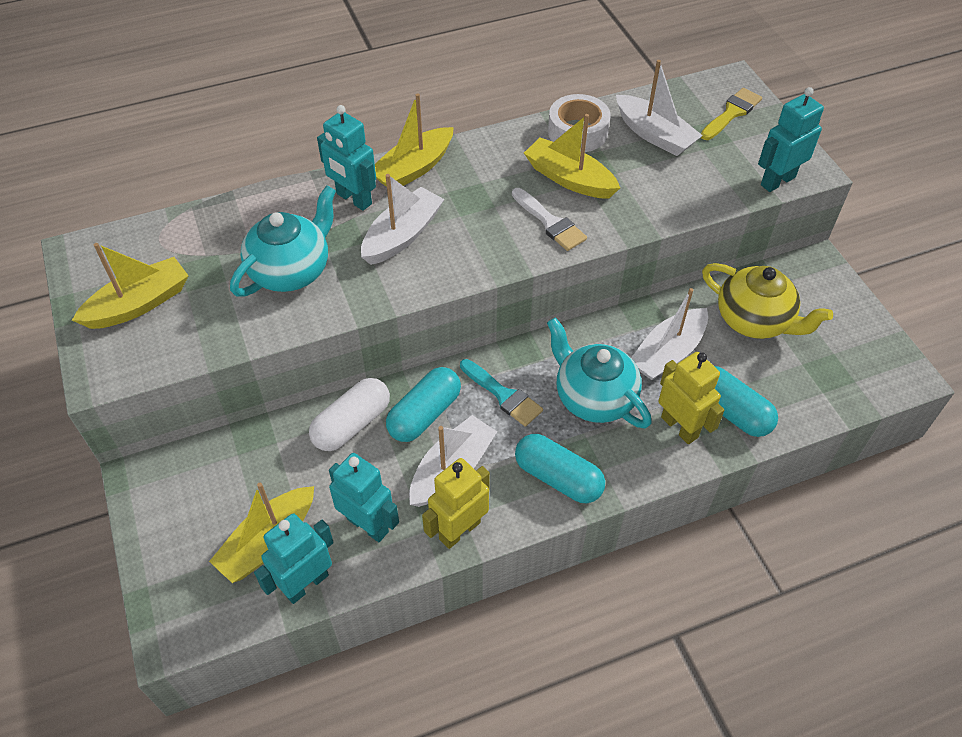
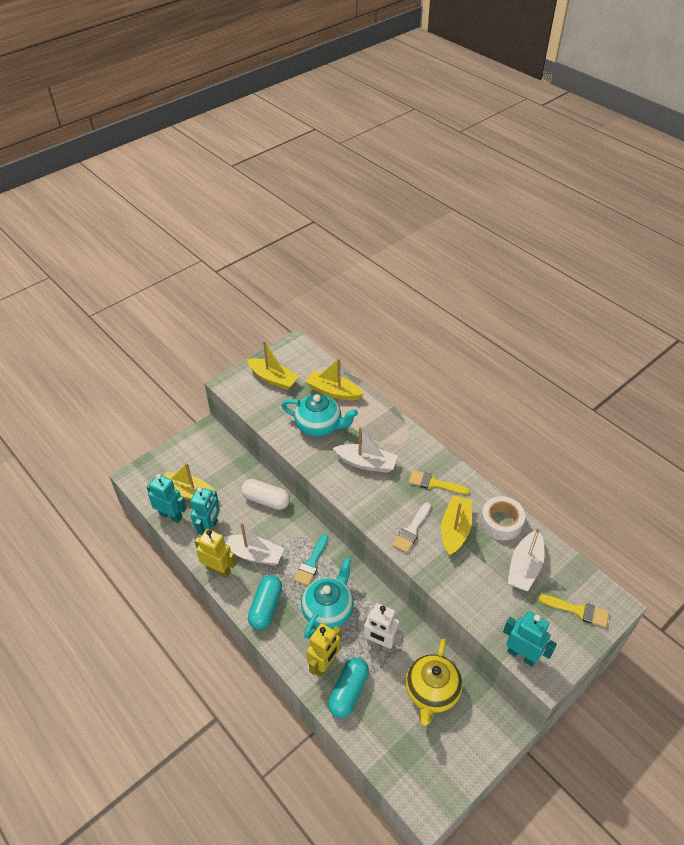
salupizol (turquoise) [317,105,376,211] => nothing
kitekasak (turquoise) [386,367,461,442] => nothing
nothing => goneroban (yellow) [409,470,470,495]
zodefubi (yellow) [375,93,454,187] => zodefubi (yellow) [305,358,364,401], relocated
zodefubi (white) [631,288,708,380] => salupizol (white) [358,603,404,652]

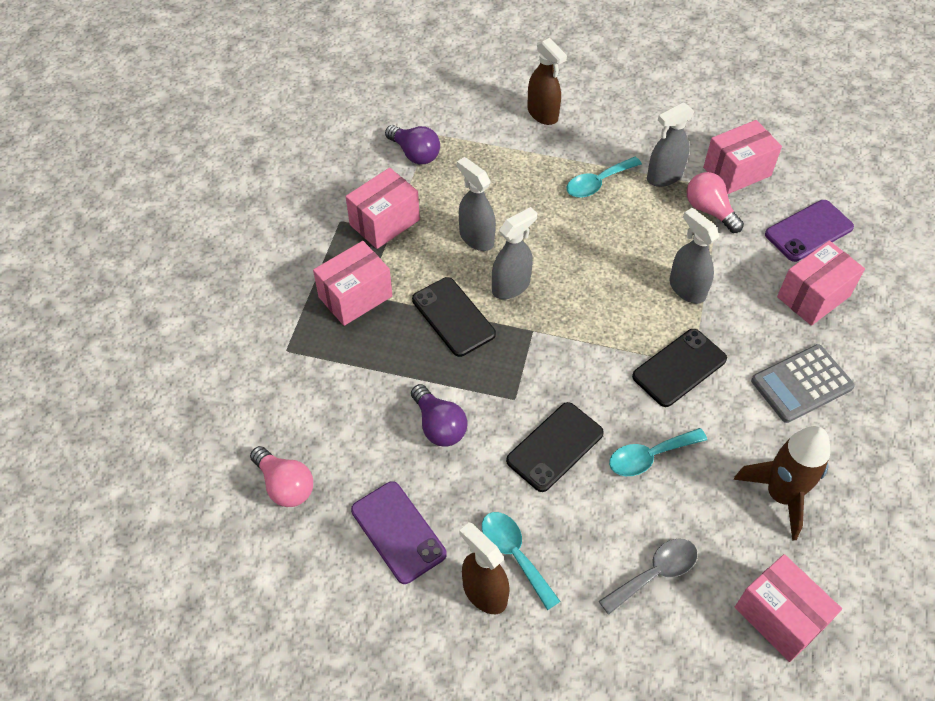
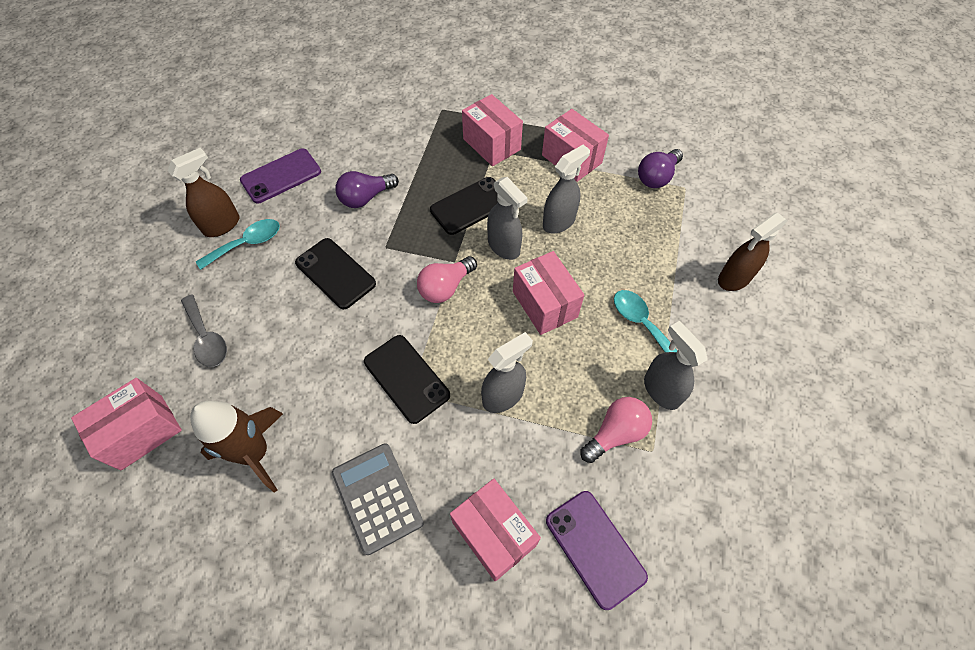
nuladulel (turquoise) [609,428,707,476] => nothing
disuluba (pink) [250,446,313,507] => disuluba (pink) [417,256,477,303], relocated
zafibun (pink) [703,120,782,194] => zafibun (pink) [513,251,584,335], relocated

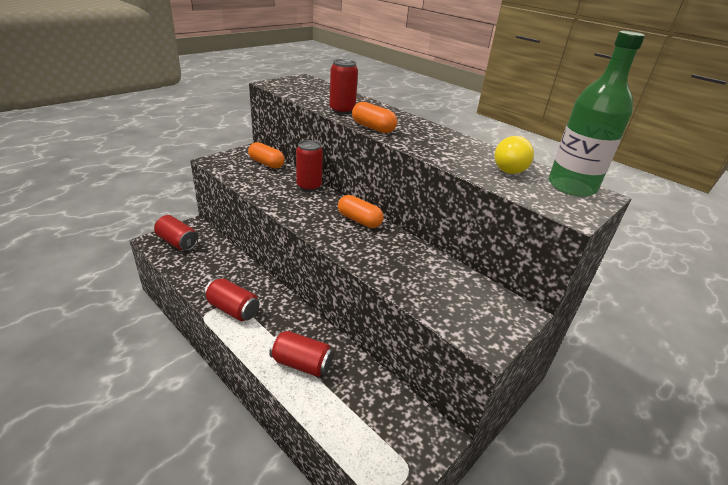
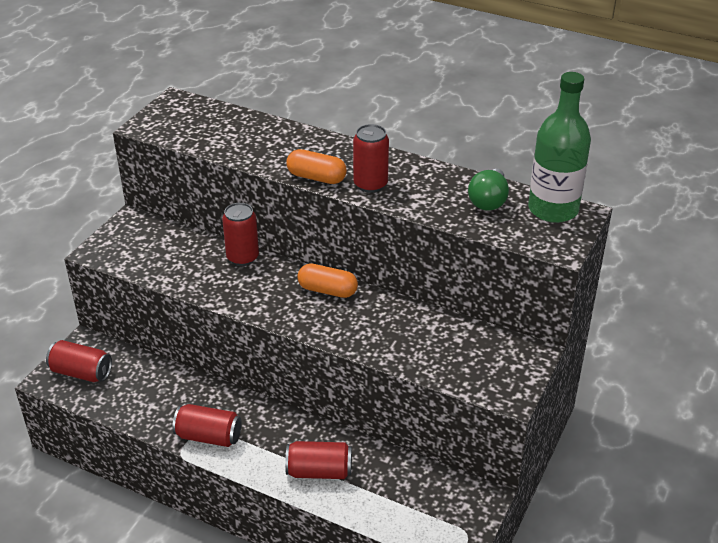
kitekasak (orange) [248,142,285,169] => nothing
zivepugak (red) [329,59,358,114] => zivepugak (red) [353,124,389,193], relocated
disuluba (yellow) [495,136,534,174] => disuluba (green) [468,169,509,211]

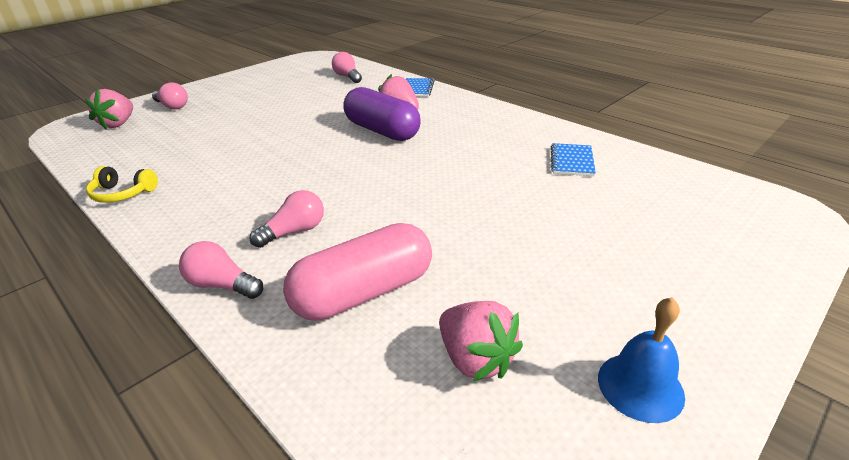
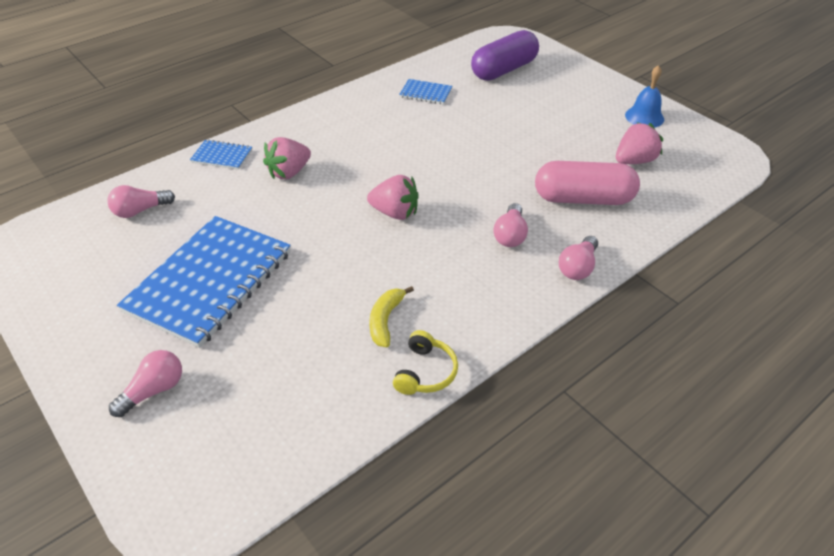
nothing => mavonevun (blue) [117,216,291,348]
nothing => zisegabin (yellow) [369,286,414,347]
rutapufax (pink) [85,89,133,129] => rutapufax (pink) [367,175,419,220], relocated
kitekasak (purple) [343,87,421,141] => kitekasak (purple) [471,30,539,81], relocated
disuluba (pink) [250,190,324,248] => disuluba (pink) [494,203,528,247], 135 degrees counterclockwise
kitekasak (pink) [283,223,432,321] => kitekasak (pink) [535,161,640,205], 60 degrees counterclockwise

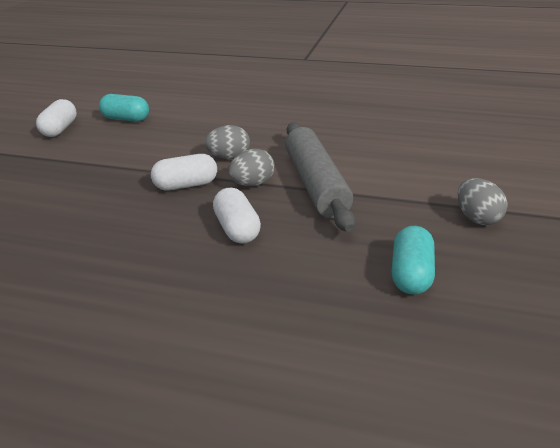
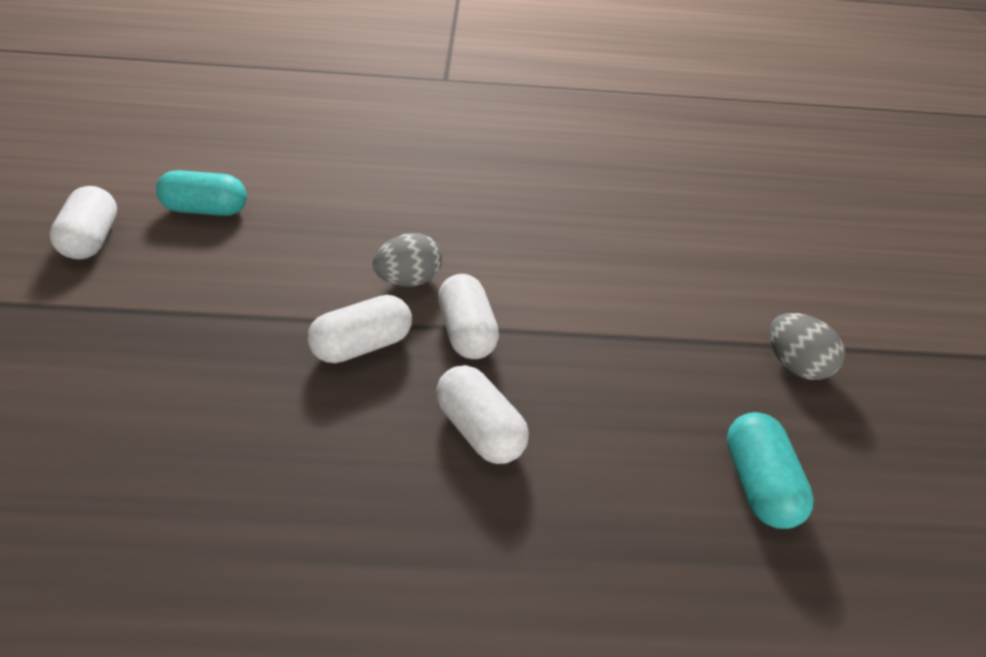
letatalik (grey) [285,122,356,232] => nothing
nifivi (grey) [229,149,275,186] => kitekasak (white) [438,274,499,359]

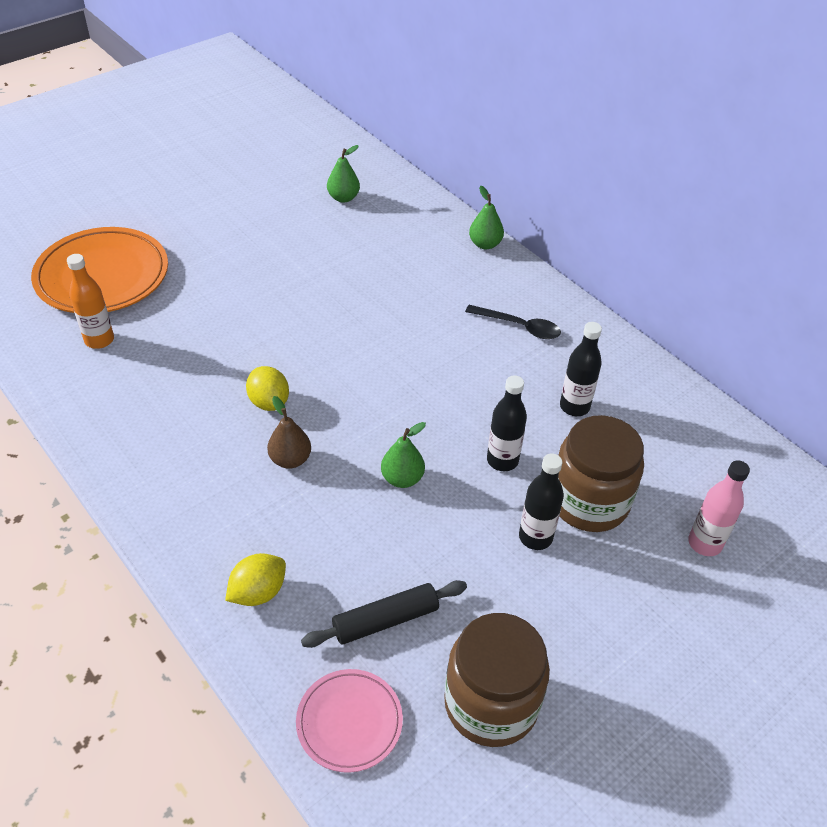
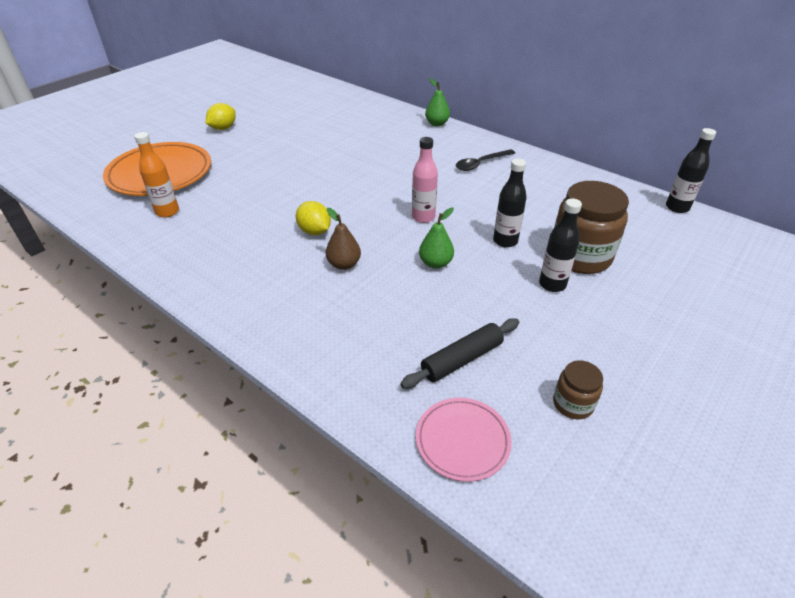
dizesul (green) [327,145,360,203] => nothing
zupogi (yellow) [225,553,286,606] => zupogi (yellow) [206,103,236,130], relocated
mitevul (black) [560,322,602,416] => mitevul (black) [666,128,716,213], relocated
mitevul (pink) [688,460,750,556] => mitevul (pink) [412,137,438,223], relocated
nuladulel (black) [465,305,561,339] => nuladulel (black) [456,149,515,171], 135 degrees clockwise
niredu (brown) [444,613,550,747] => niredu (brown) [553,360,603,419], x0.50

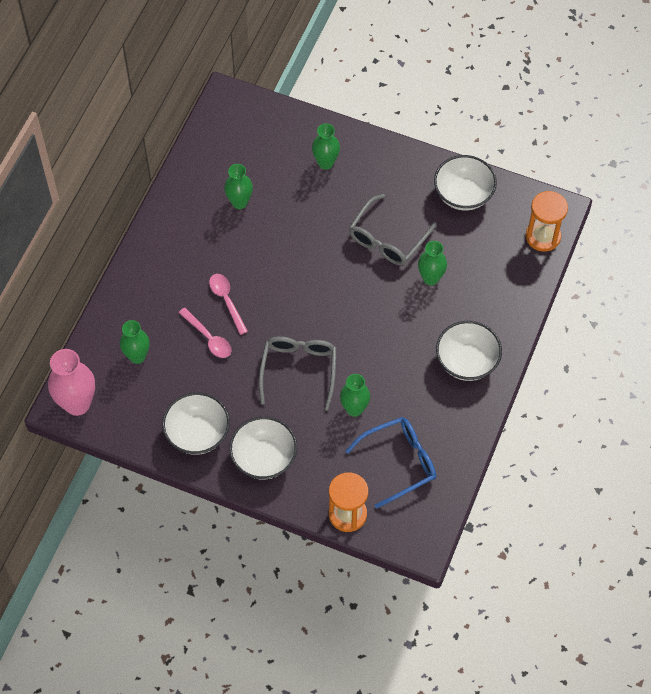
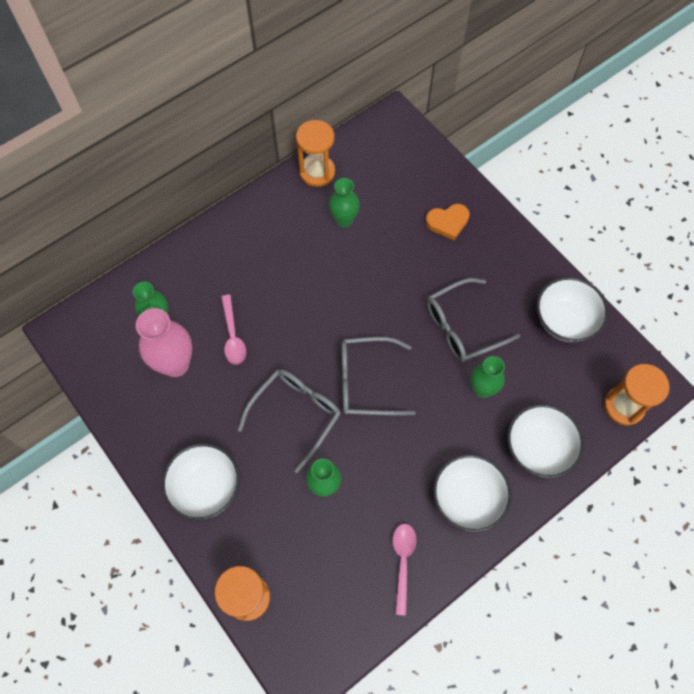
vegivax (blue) [345,417,436,509] => nothing
nothing => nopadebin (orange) [296,120,335,187]
nothing => vegivax (grey) [341,337,416,416]
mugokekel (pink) [48,349,95,416] => mugokekel (pink) [136,308,192,377], relocated
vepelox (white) [162,392,230,455] => vepelox (white) [507,404,584,478], relocated
nuladulel (pink) [209,274,248,335] => nuladulel (pink) [393,524,416,616], relocated
mugokekel (green) [312,123,340,169] => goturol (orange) [425,204,470,240]

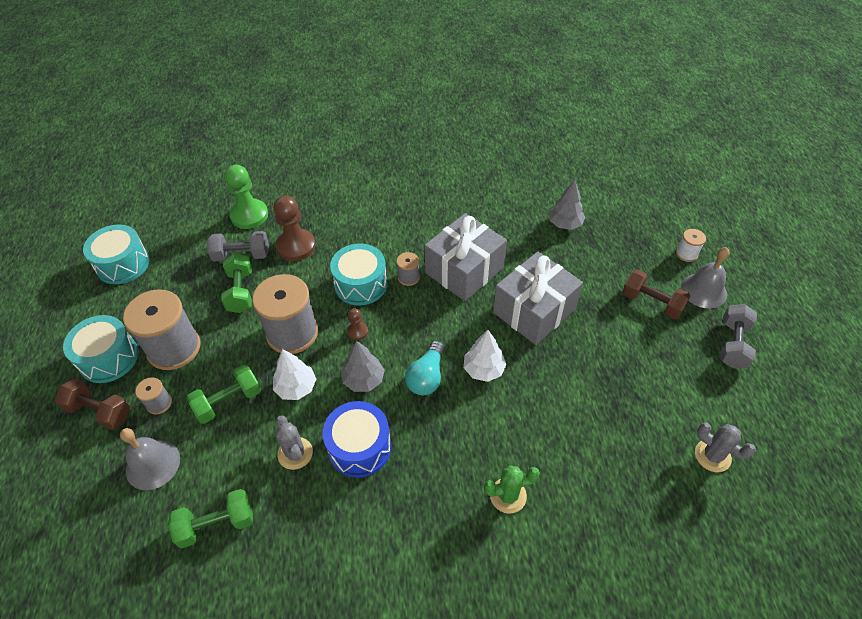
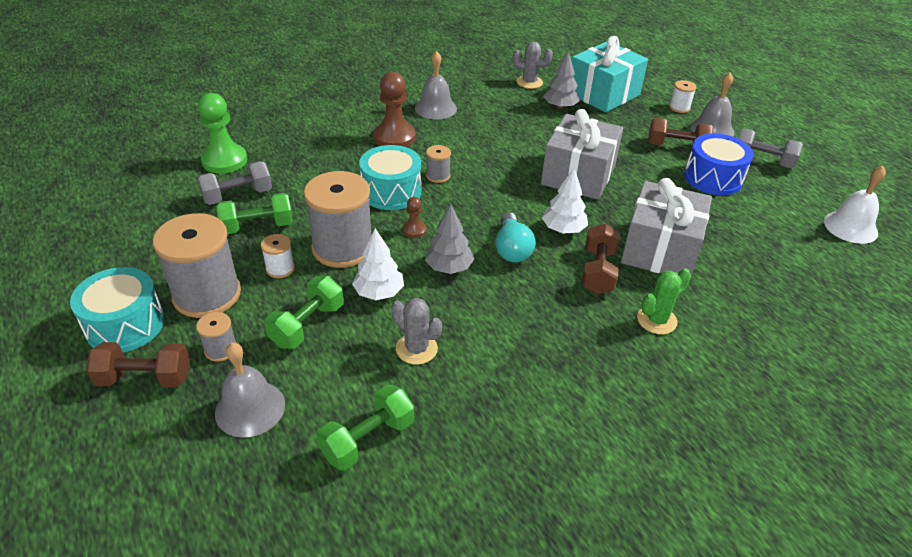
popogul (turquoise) [83,225,150,284] => nothing
nothing => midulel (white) [261,234,295,278]
nothing => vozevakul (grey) [415,51,457,120]
nothing => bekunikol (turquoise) [572,36,648,112]
nothing => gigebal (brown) [582,224,620,294]
nothing => vozevakul (white) [824,166,886,244]
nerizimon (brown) [274,195,316,261] => nerizimon (brown) [374,72,416,147], relocated
popogul (blue) [323,401,391,478] => popogul (blue) [684,133,753,195], relocated
bekunikol (grey) [424,213,507,301] => bekunikol (grey) [621,178,712,279], relocated
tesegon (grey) [695,422,756,472] => tesegon (grey) [513,41,553,89], relocated
gigebal (green) [221,253,252,313] => gigebal (green) [216,193,293,234], 75 degrees counterclockwise
gigebal (grey) [720,304,757,368] => gigebal (grey) [738,128,803,168], 60 degrees counterclockwise

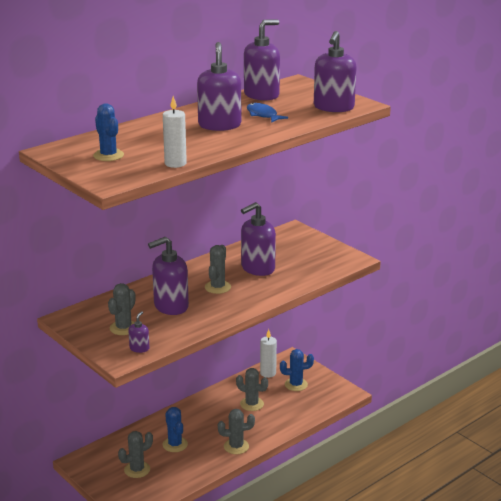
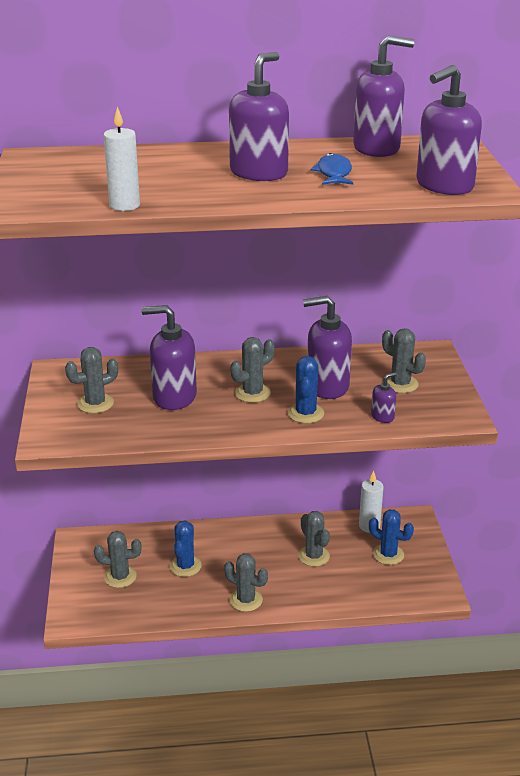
nothing => tesegon (grey) [382,328,426,393]
tesegon (blue) [93,104,124,161] => tesegon (blue) [287,356,324,423], relocated
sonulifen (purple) [128,311,149,353] => sonulifen (purple) [371,372,397,423], relocated

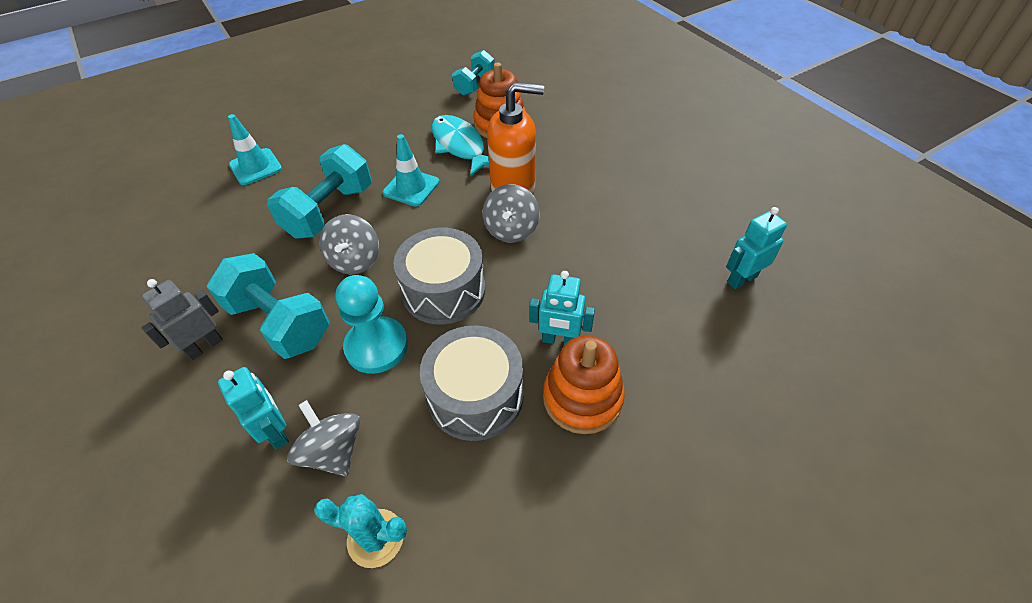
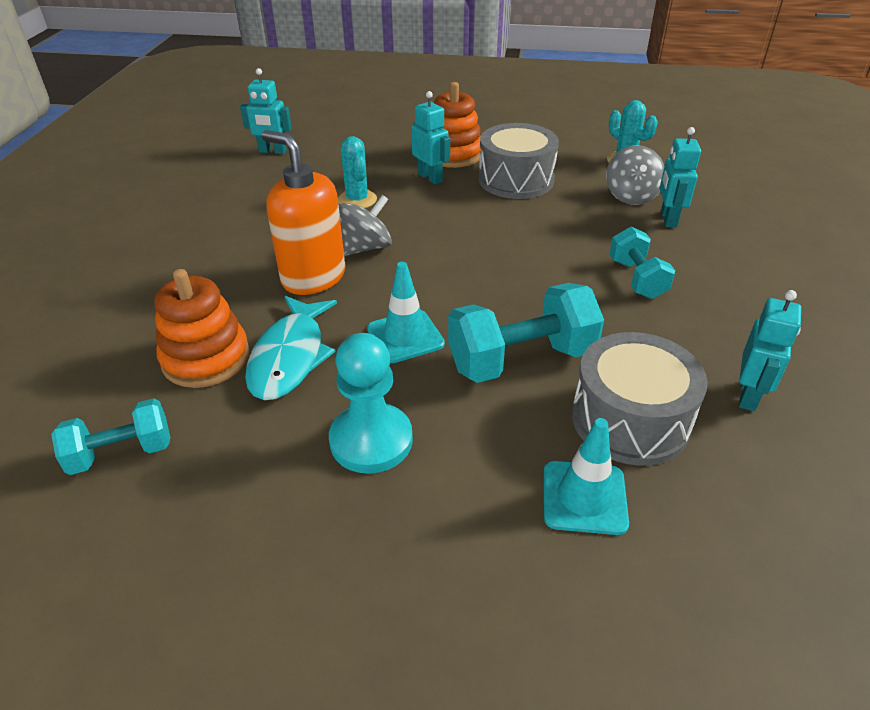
salupizol (grey) [142,279,223,360] => nothing
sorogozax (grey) [320,214,379,274] => nothing
nothing => tesegon (turquoise) [338,136,377,208]
nothing => salupizol (turquoise) [739,290,801,411]
nerizimon (turquoise) [336,275,408,374] => nerizimon (turquoise) [329,333,413,474], relocated
popogul (grey) [394,228,486,324] => popogul (grey) [572,332,708,466], relocated
gigebal (turquoise) [206,253,330,359] => gigebal (turquoise) [609,226,675,299], x0.62

